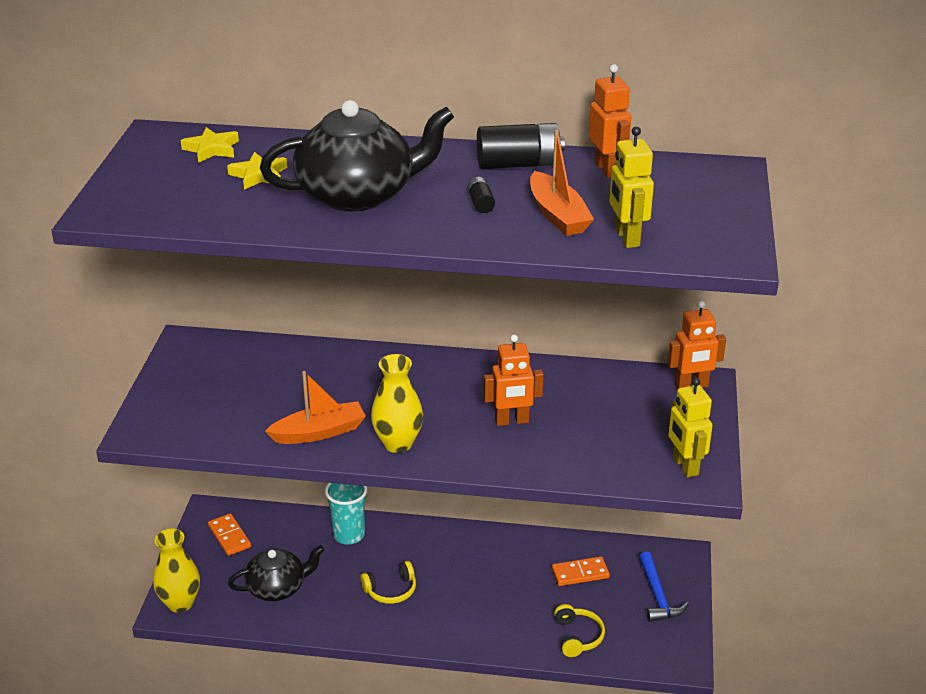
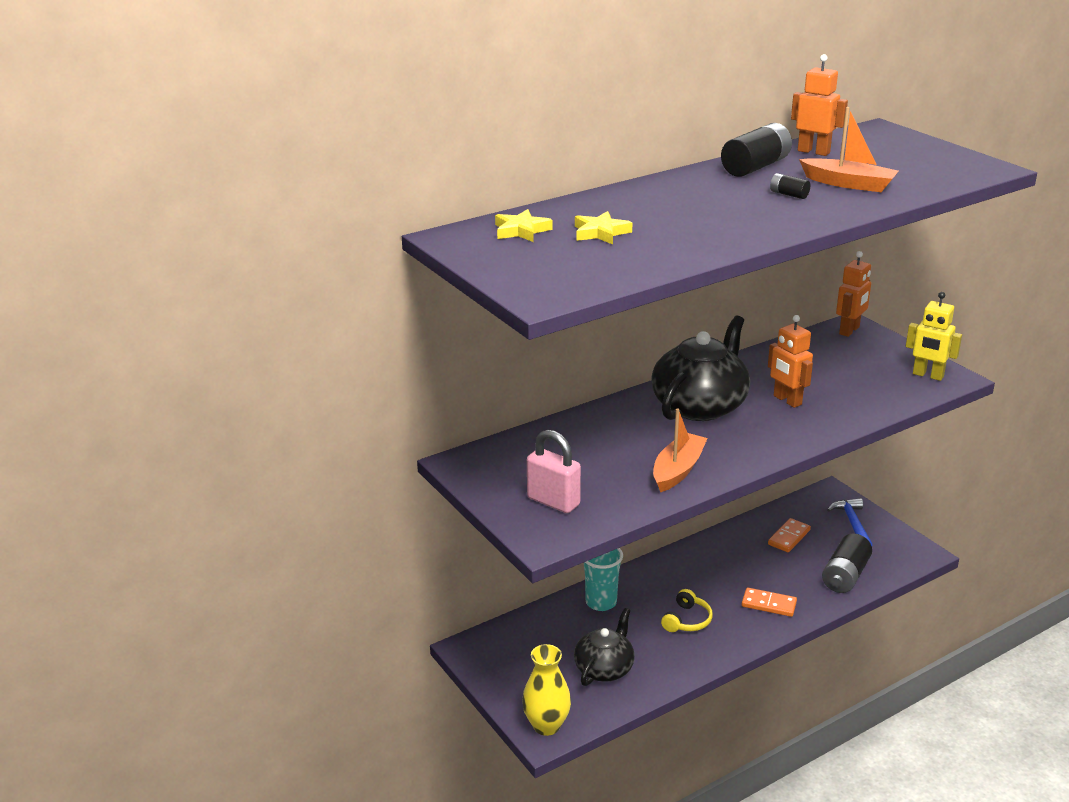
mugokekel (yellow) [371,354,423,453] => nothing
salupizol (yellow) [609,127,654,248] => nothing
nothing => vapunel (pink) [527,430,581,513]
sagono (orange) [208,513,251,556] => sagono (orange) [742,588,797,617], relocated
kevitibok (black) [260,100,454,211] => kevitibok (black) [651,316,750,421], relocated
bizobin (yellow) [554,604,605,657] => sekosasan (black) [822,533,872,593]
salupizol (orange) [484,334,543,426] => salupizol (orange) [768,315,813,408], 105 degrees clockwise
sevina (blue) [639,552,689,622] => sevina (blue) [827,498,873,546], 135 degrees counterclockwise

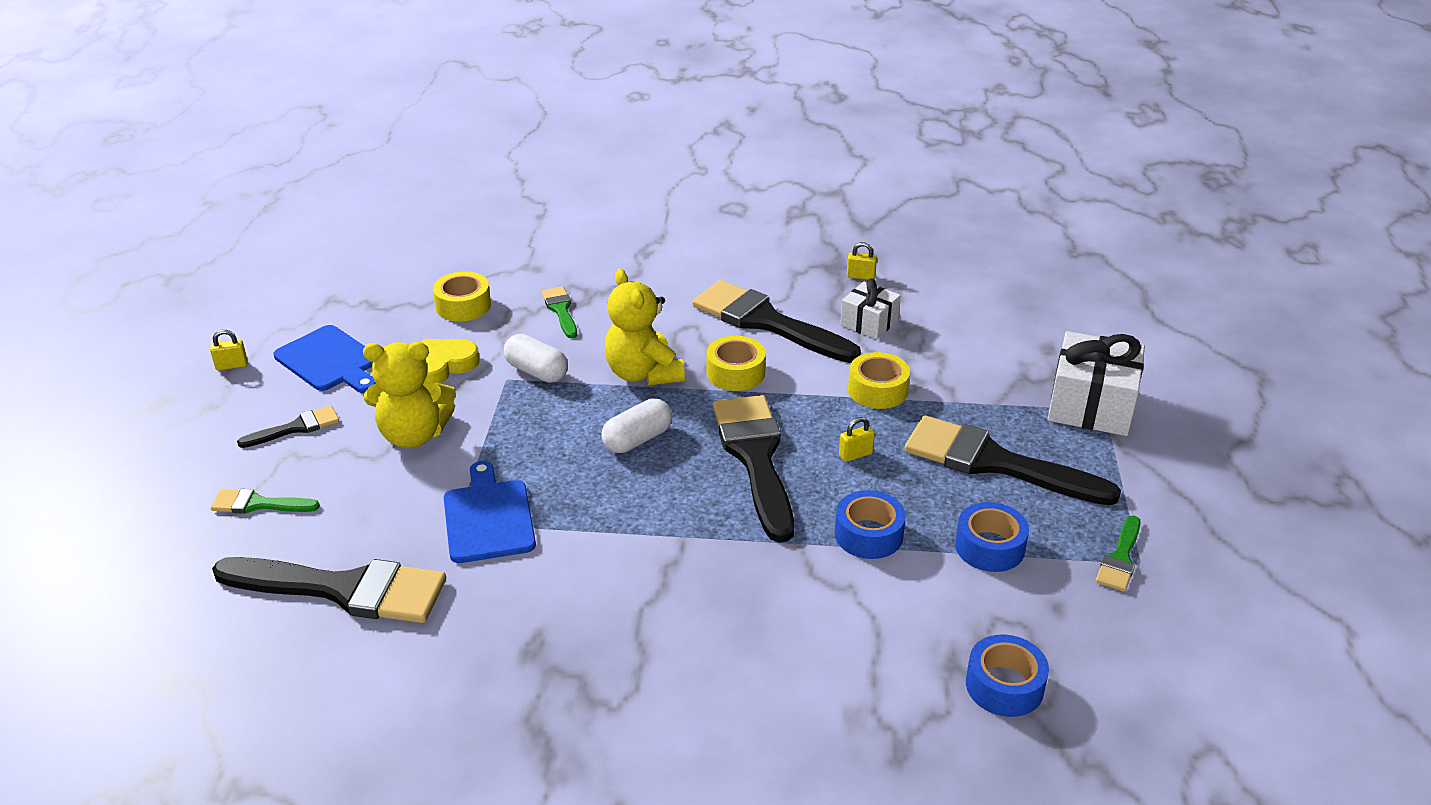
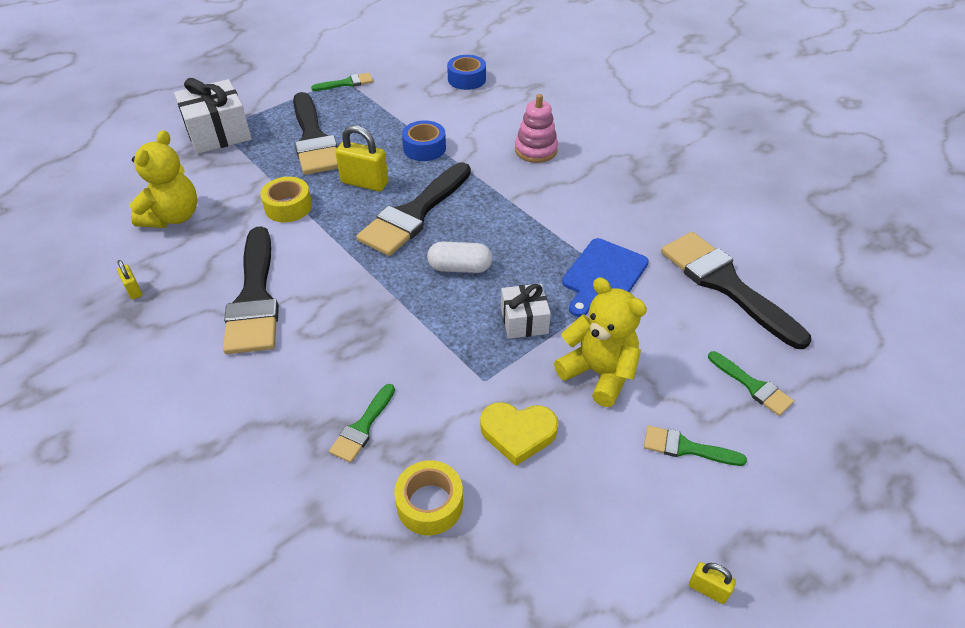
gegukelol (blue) [273,325,376,393] => nothing
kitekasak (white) [504,334,568,383] => nothing
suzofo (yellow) [706,336,766,391] => nothing
suzofo (blue) [955,502,1029,572] => nothing
nothing => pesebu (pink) [515,94,558,163]
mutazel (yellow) [604,269,685,385] => mutazel (yellow) [130,130,198,228], relocated
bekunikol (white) [840,278,901,340] => bekunikol (white) [501,283,551,339], relocated
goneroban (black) [237,406,339,448] => goneroban (green) [644,425,747,466]
vapunel (yellow) [839,417,875,462] => vapunel (yellow) [335,125,388,191], x1.96

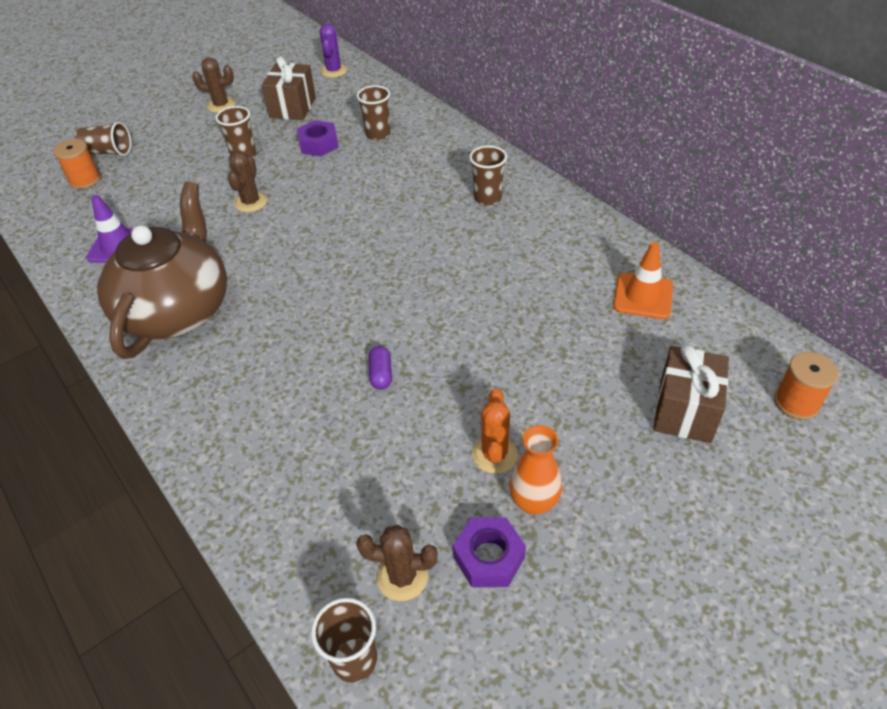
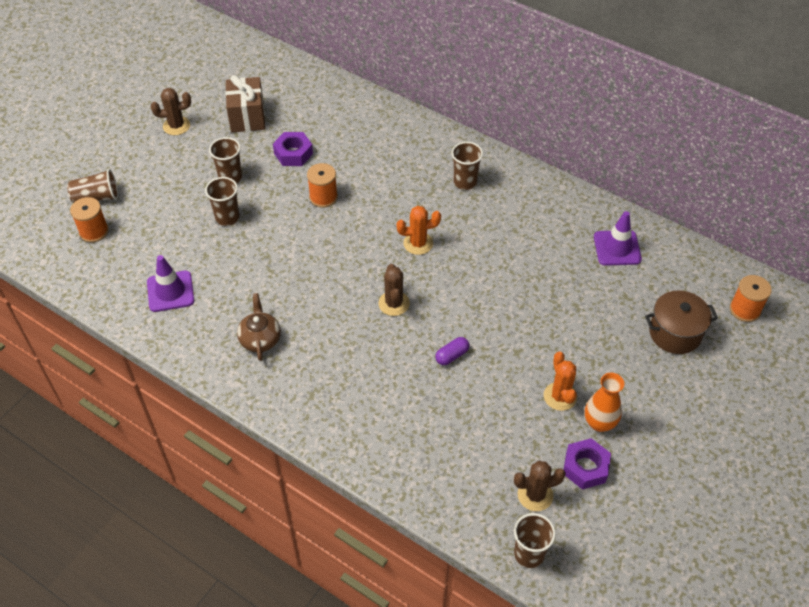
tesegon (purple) [320,24,347,78] => nothing
nothing => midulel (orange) [307,163,338,208]
nothing => tesegon (orange) [396,206,441,255]
tesegon (brown) [228,151,267,212] => tesegon (brown) [378,264,410,316], relocated
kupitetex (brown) [357,85,390,141] => kupitetex (brown) [205,177,240,226], relocated
bekunikol (brown) [653,344,729,443] => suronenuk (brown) [645,290,718,354]
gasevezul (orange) [613,242,673,319] => gasevezul (purple) [594,211,642,266]
kitekasak (purple) [368,346,392,390] => kitekasak (purple) [435,337,469,365], 75 degrees clockwise
kevitibok (brown) [97,182,227,359] => kevitibok (brown) [237,293,281,361], x0.43

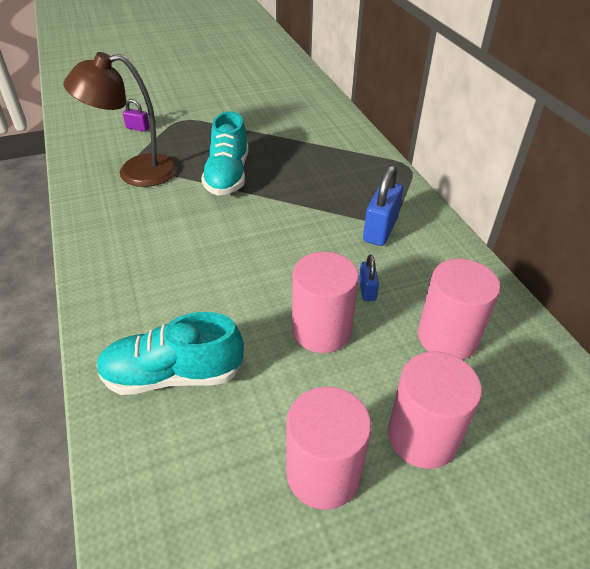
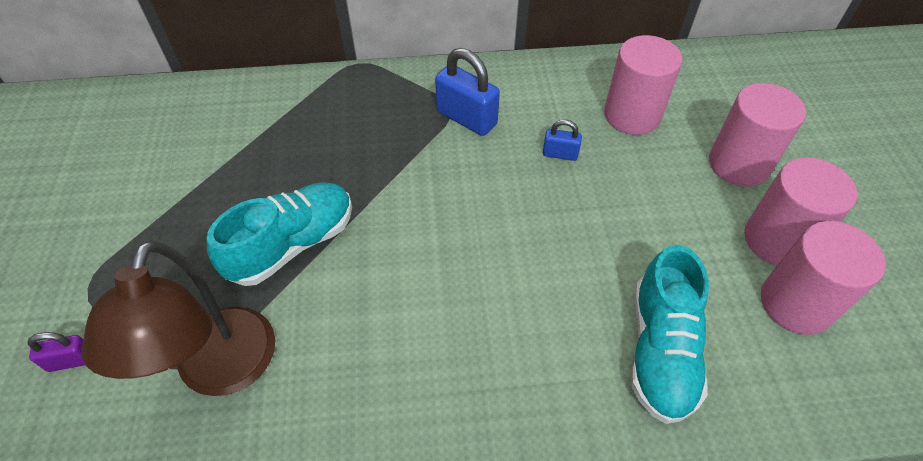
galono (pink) [292,252,359,353] => galono (pink) [761,221,886,335], relocated
vapunel (purple) [123,99,150,132] => vapunel (purple) [27,332,85,372], 45 degrees clockwise
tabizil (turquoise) [201,111,248,196] => tabizil (turquoise) [207,182,352,286], 60 degrees counterclockwise

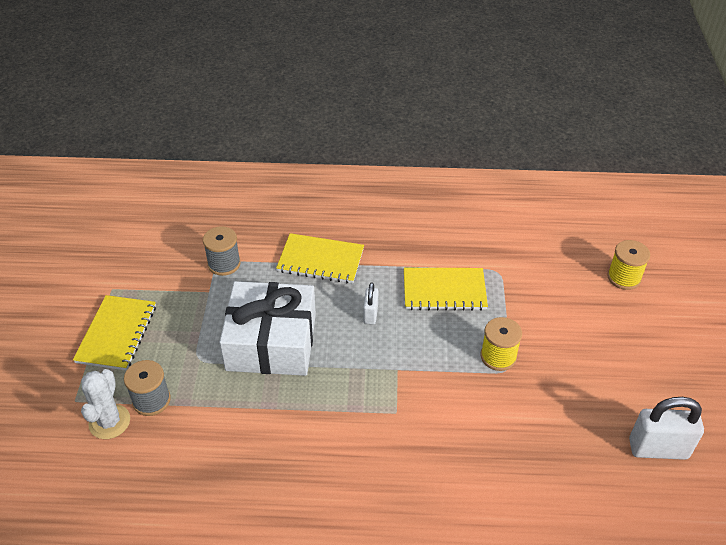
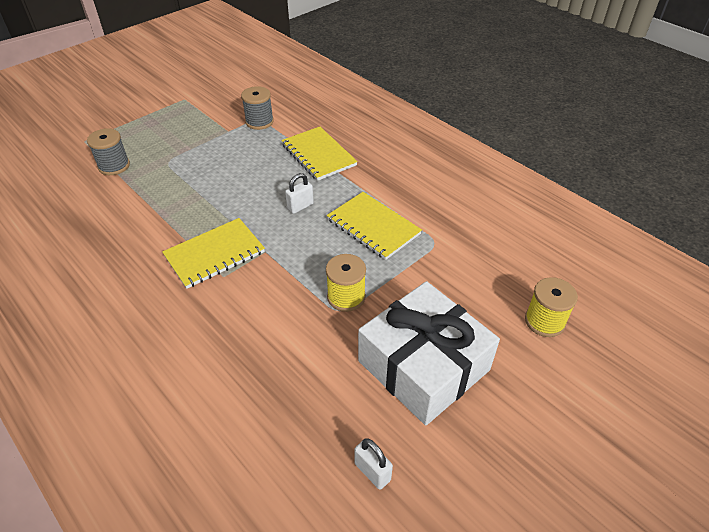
tesegon (white) [81,369,130,439] => nothing
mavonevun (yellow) [73,295,156,370] => mavonevun (yellow) [162,218,265,289], relocated
bekunikol (white) [219,281,316,376] => bekunikol (white) [358,281,500,425], relocated
vapunel (white) [629,397,704,460] => vapunel (white) [355,439,393,490], x0.55

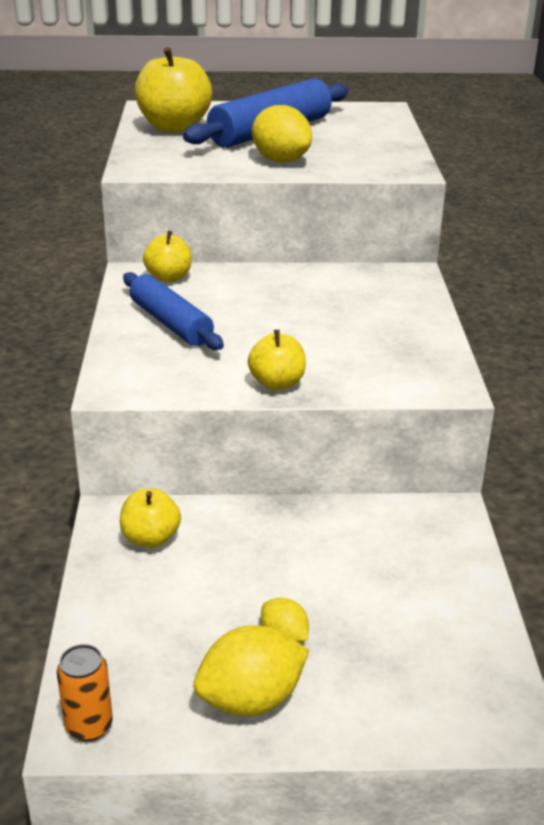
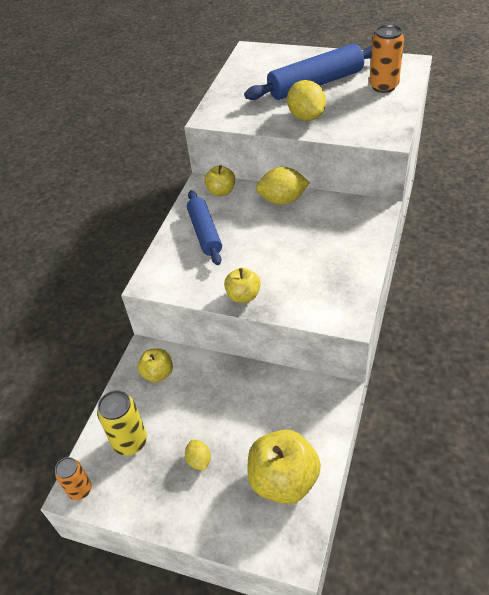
nothing => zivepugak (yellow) [97,390,147,456]
nothing => zivepugak (orange) [369,25,404,93]
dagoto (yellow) [135,47,212,132] => dagoto (yellow) [248,430,321,504], relocated
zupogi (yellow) [193,625,309,716] => zupogi (yellow) [256,167,310,205], relocated

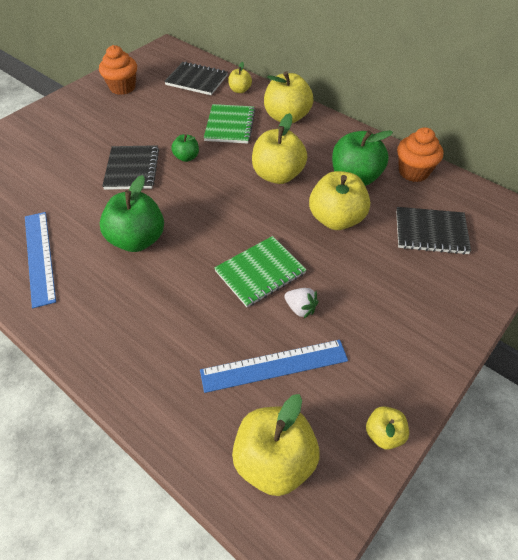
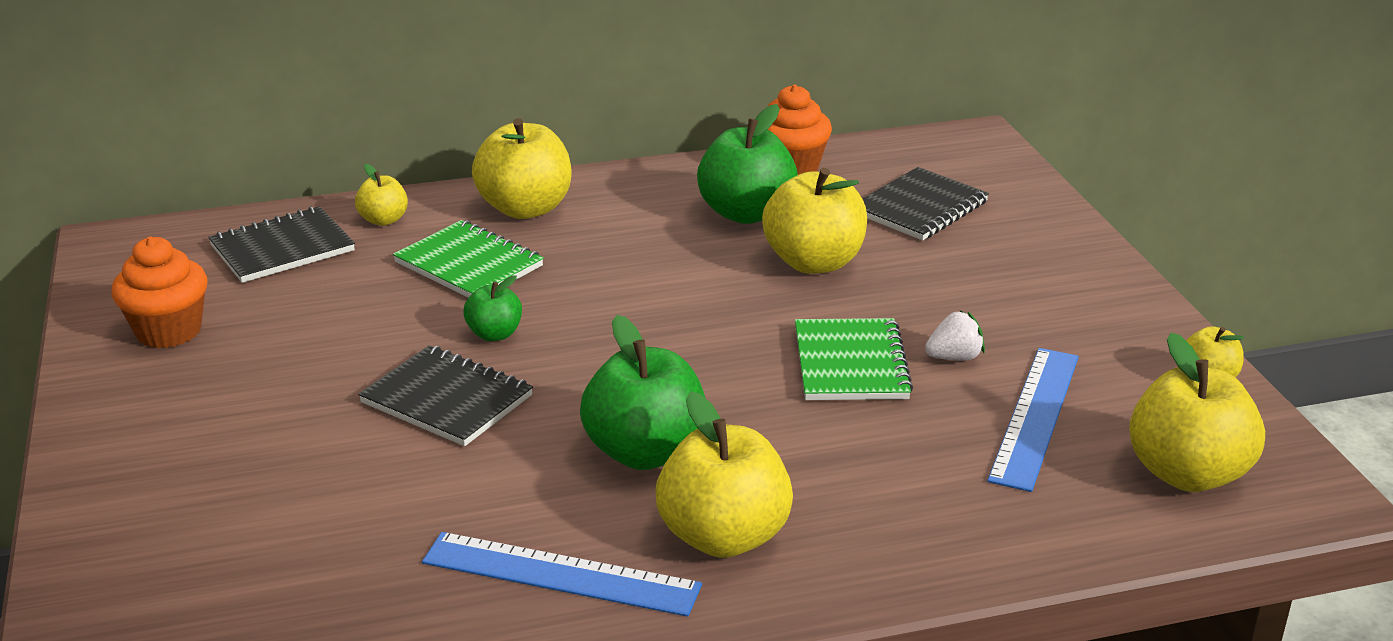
dagoto (yellow) [252,113,307,184] => dagoto (yellow) [656,391,793,558], relocated

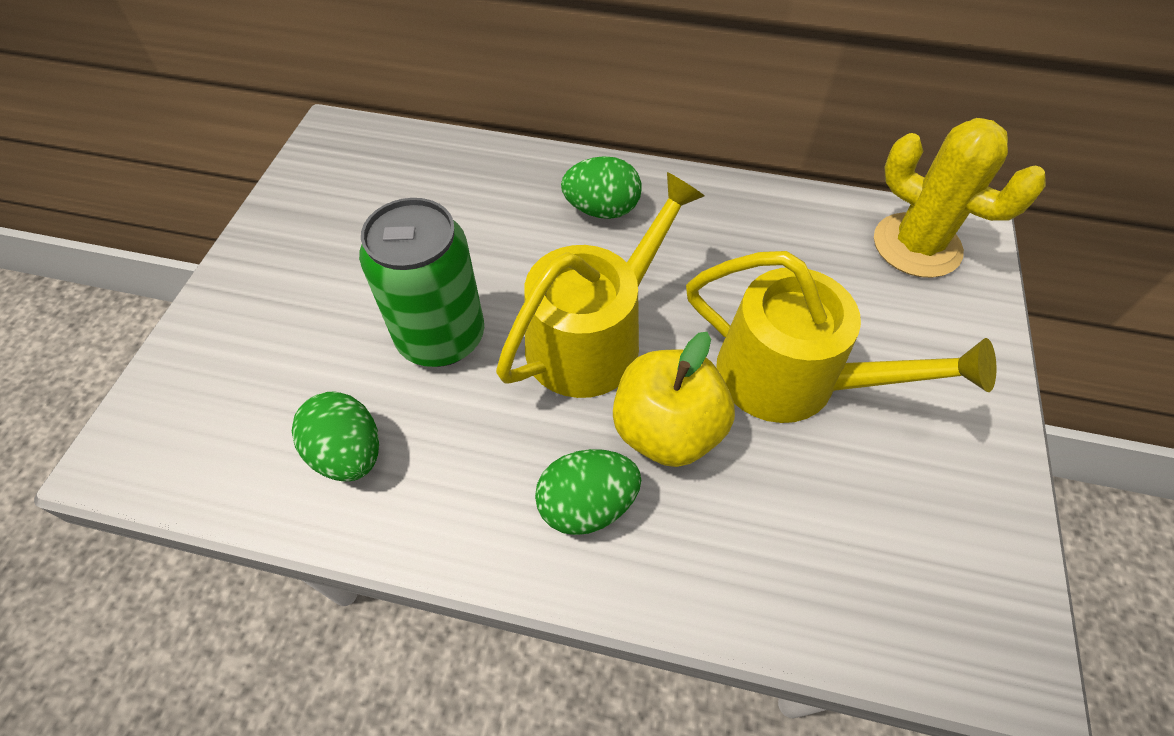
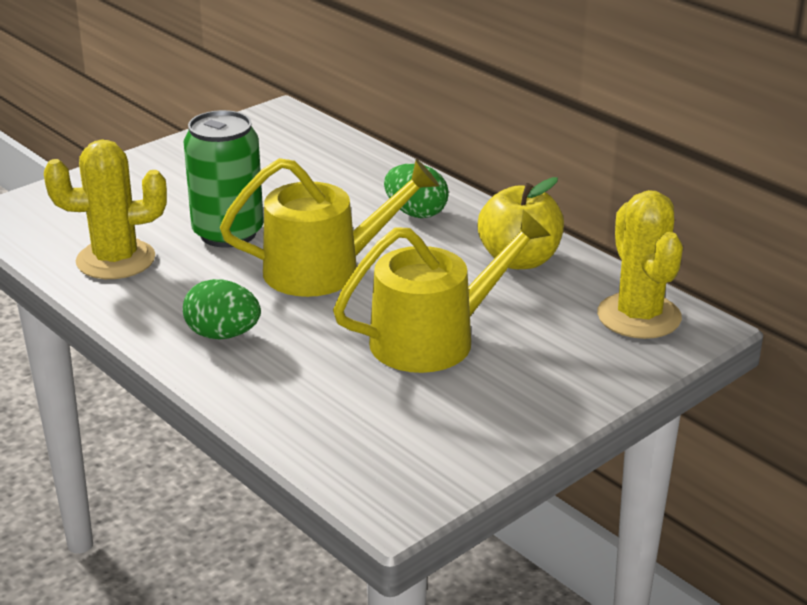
dagoto (yellow) [613,332,735,467] => dagoto (yellow) [478,177,564,269], relocated
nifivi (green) [292,391,379,481] => tesegon (yellow) [44,139,167,279]
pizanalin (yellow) [686,251,996,423] => pizanalin (yellow) [333,210,551,373], 90 degrees counterclockwise

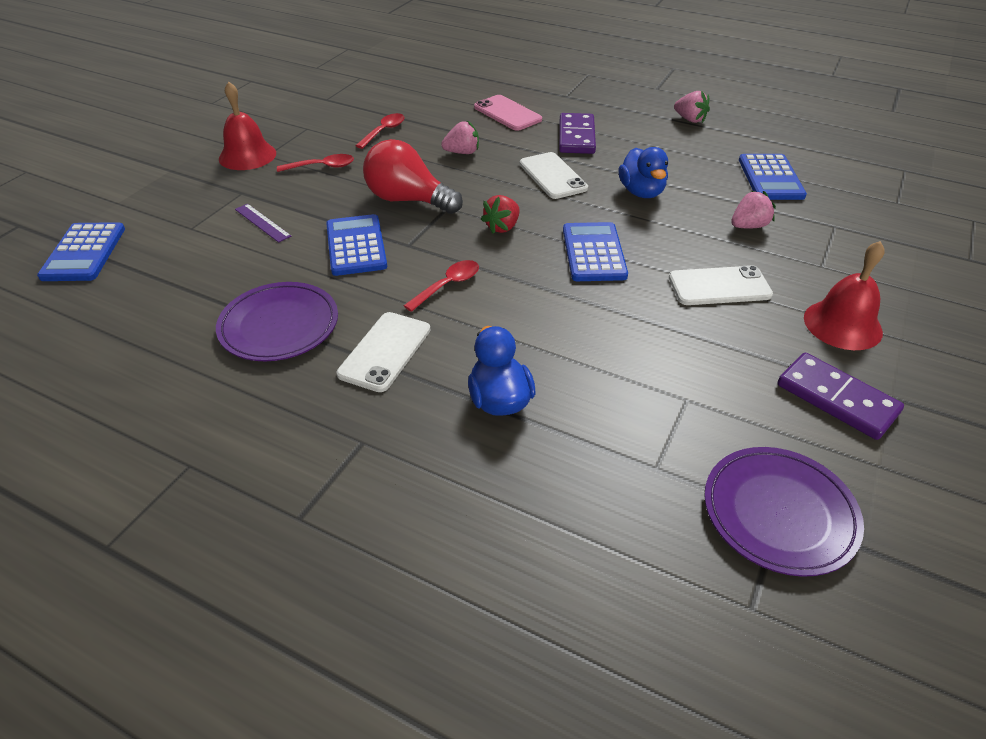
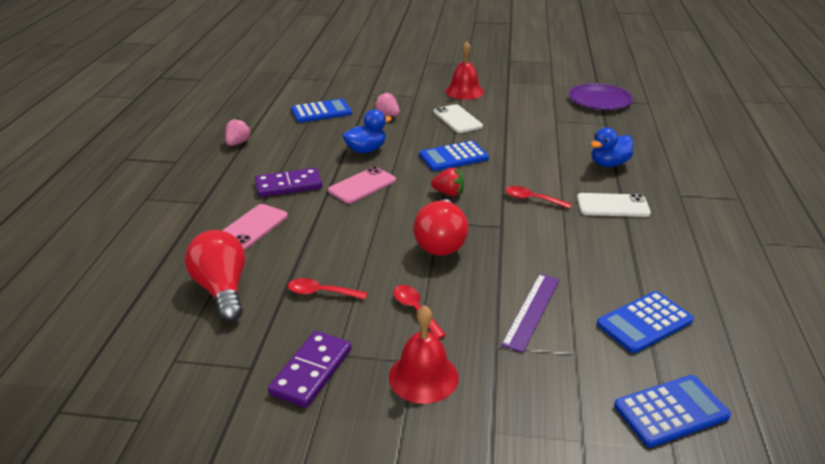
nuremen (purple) [216,282,338,361] => nothing
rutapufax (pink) [441,121,479,154] => nothing
nothing => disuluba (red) [185,230,245,322]
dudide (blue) [326,214,387,276] => dudide (blue) [597,291,694,353], relocated
sagono (purple) [777,353,904,440] => sagono (purple) [268,331,352,408], relocated
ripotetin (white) [520,152,588,199] => ripotetin (pink) [328,166,396,204]
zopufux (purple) [235,204,292,243] => zopufux (purple) [501,274,560,353], x1.51

